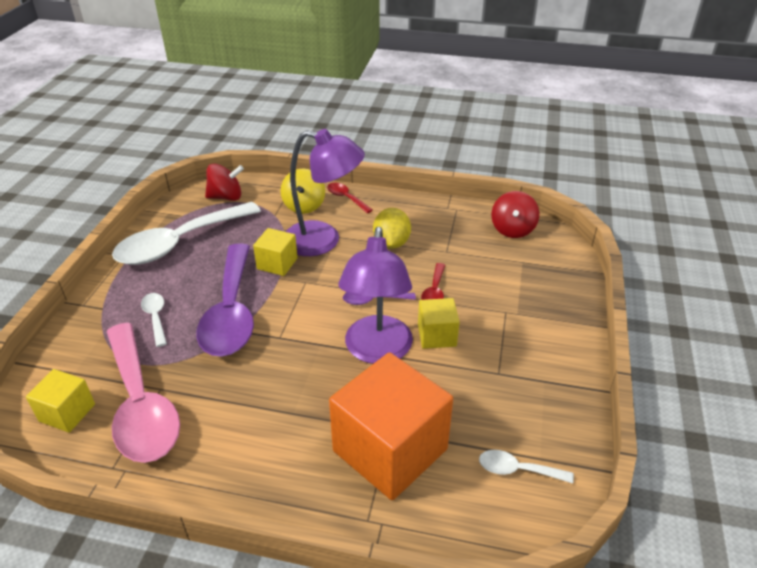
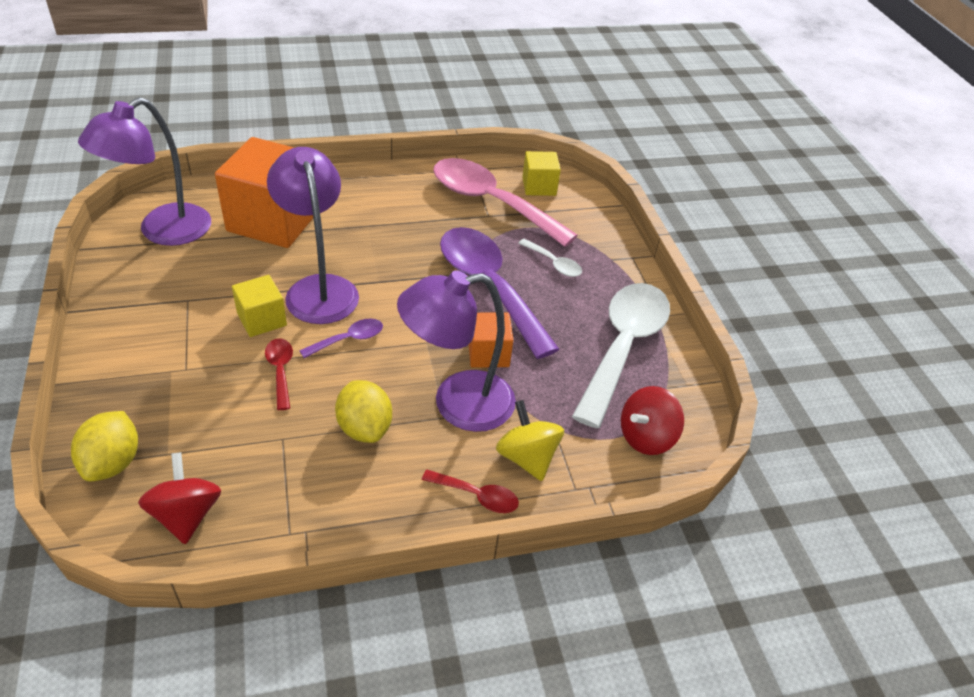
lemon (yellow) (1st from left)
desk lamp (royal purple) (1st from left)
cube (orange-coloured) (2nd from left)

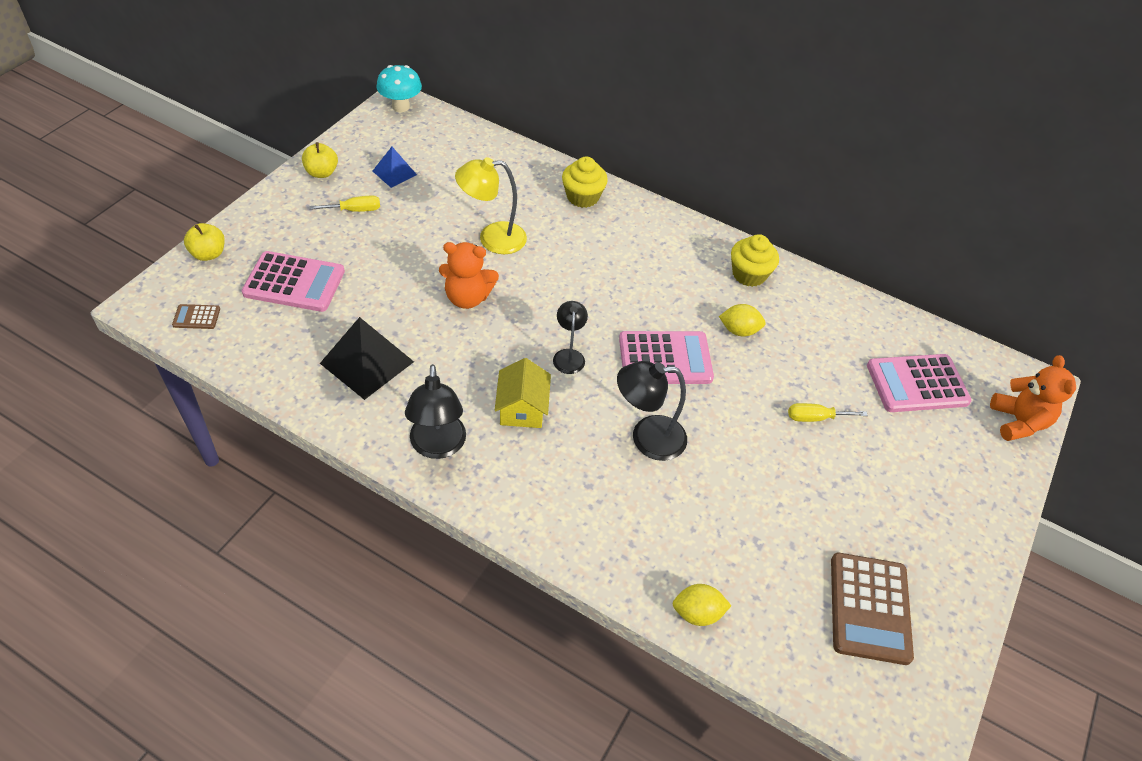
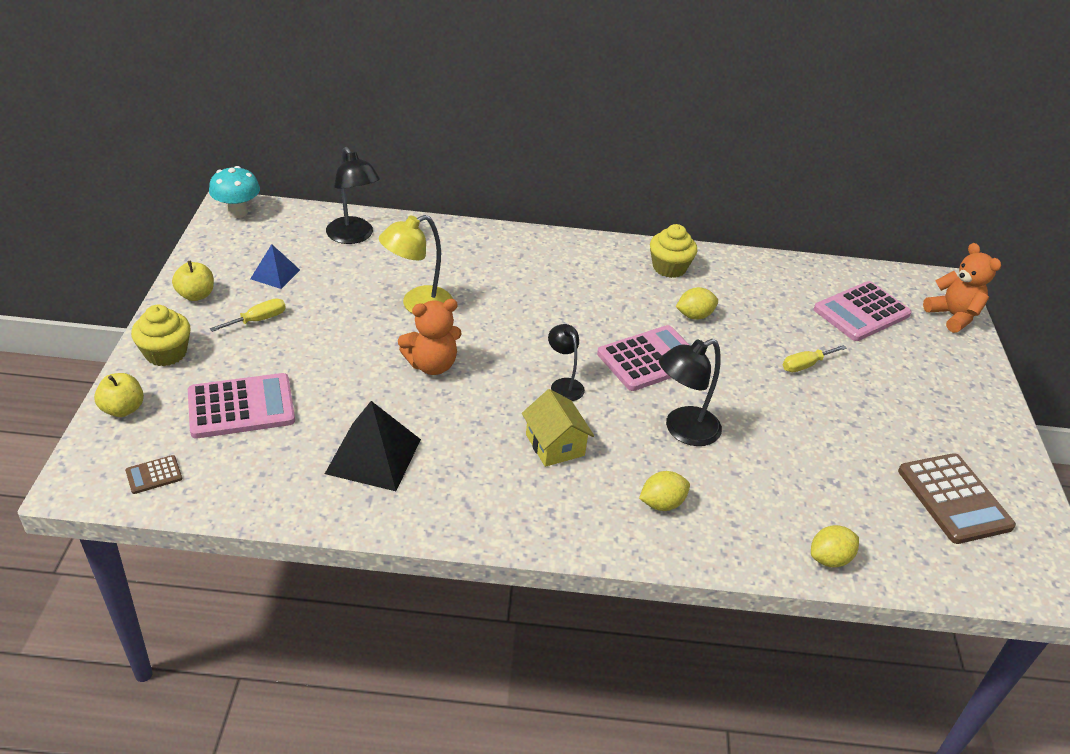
muffin (yellow) (1st from left)
desk lamp (black) (1st from left)
lemon (yellow) (1st from left)

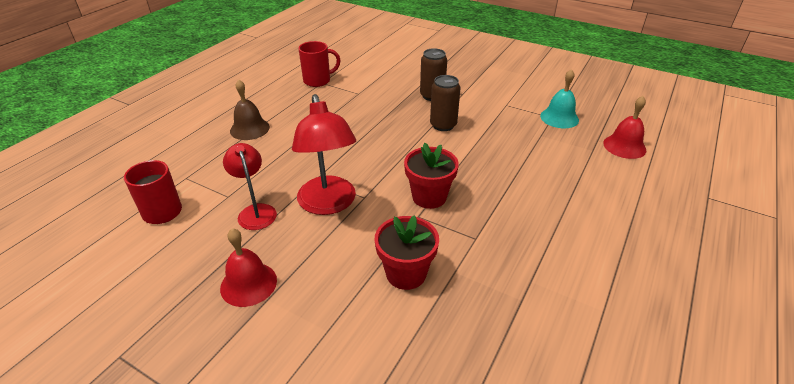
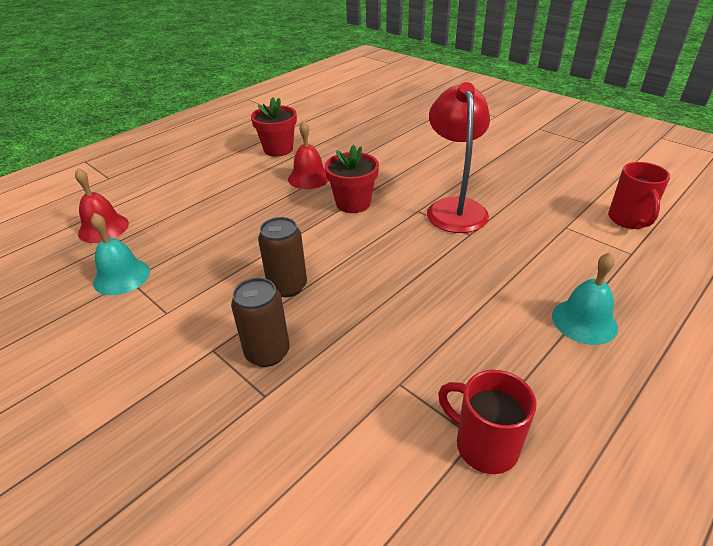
potted plant (crimson) (1st from left)
bell (crimson) (2nd from left)
coffee mug (crimson) (1st from left)
bell (aqua) (2nd from left)
desk lamp (crimson) (1st from left in the first image)

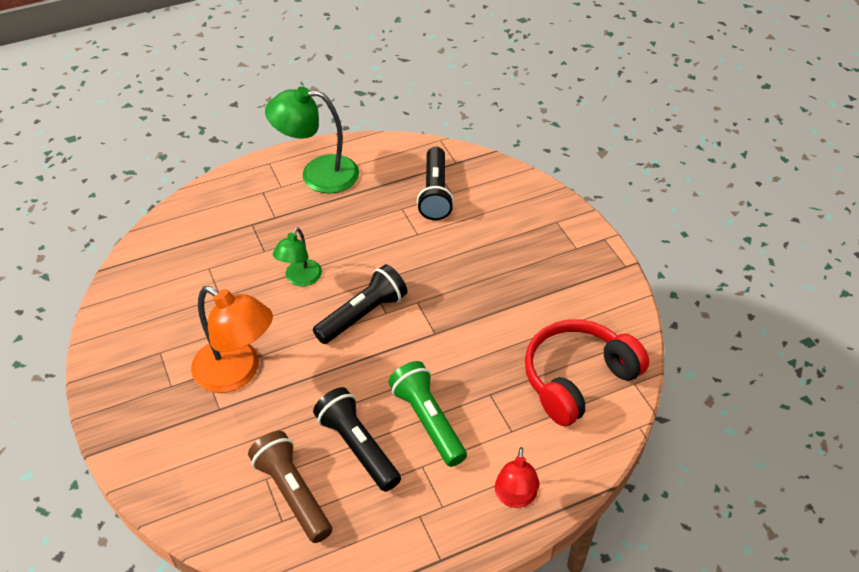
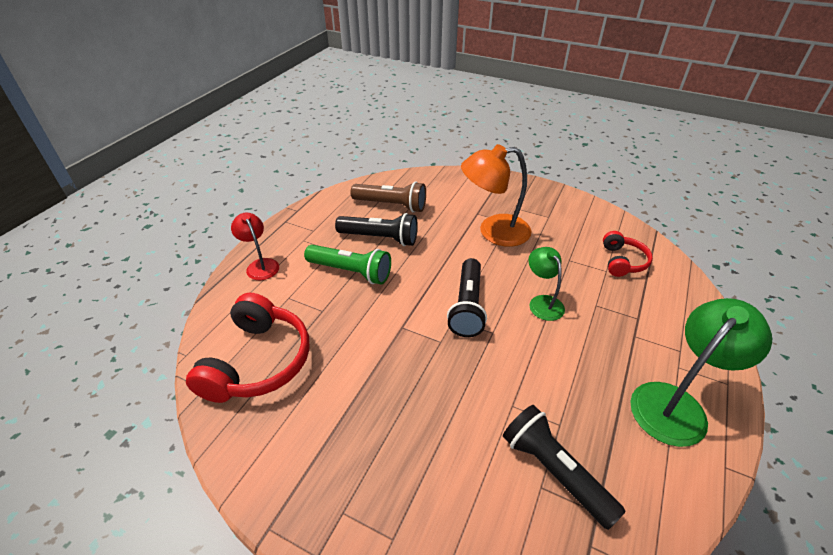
headset (crimson) (2nd from left)

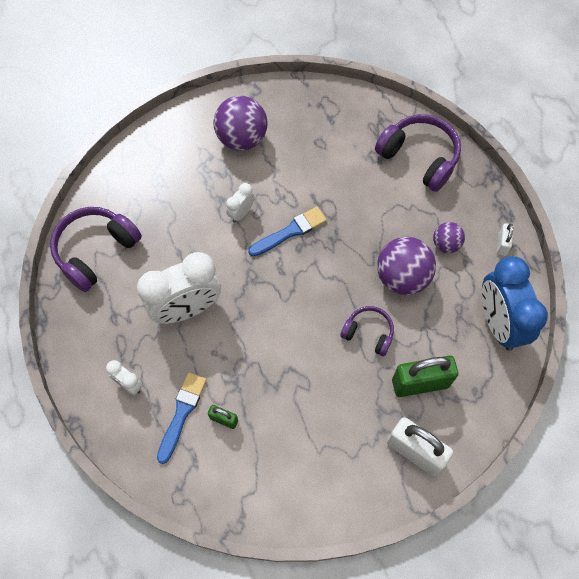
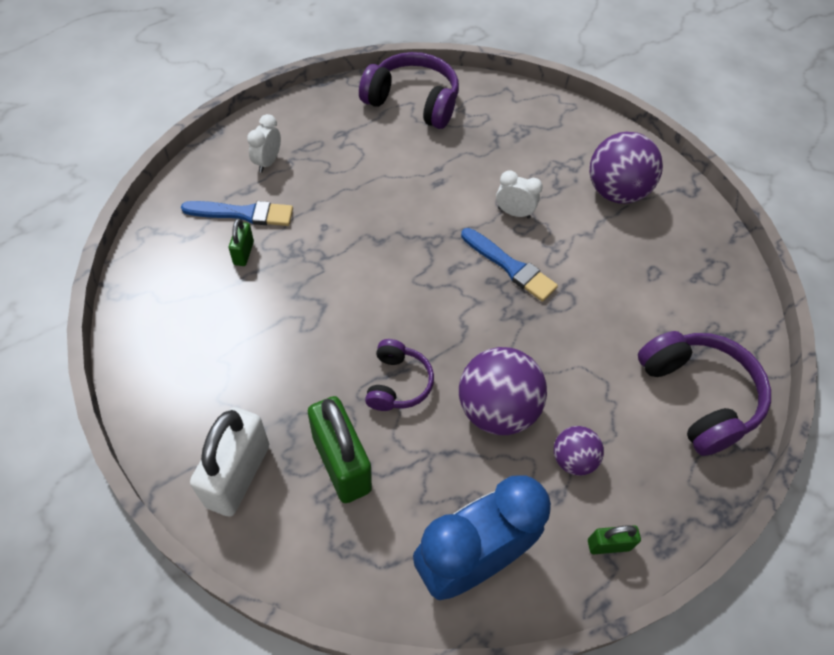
padlock (leaf-green) (3rd from left)
headset (royal purple) (3rd from left)
clock (pure white) (2nd from left in the first image)

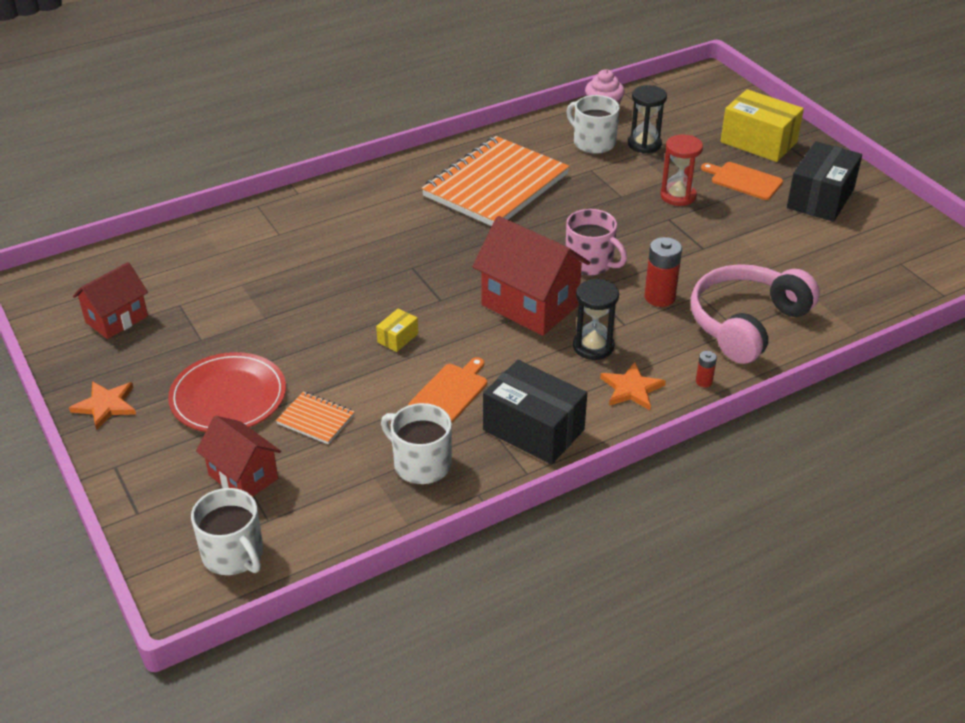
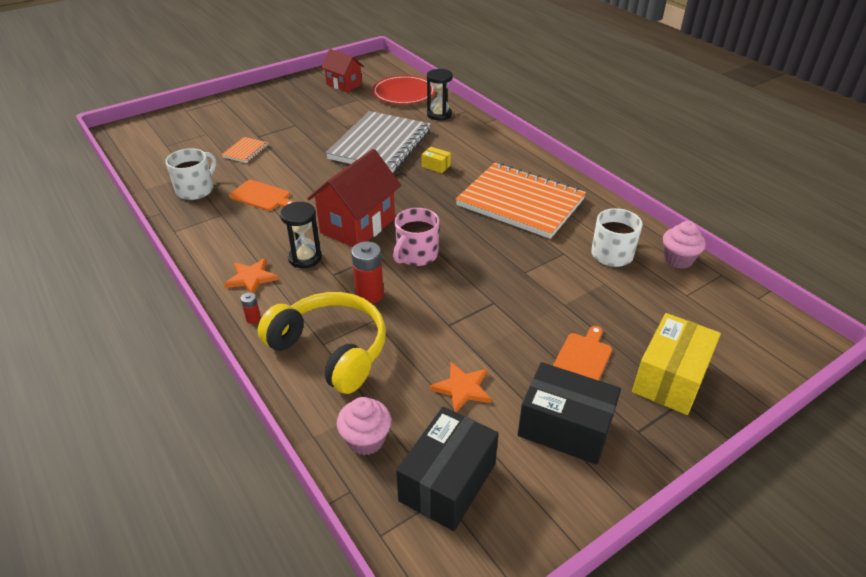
headset (yellow)
notebook (gray)
muffin (rosy) (1st from left)
dinner plate (crimson)
parcel (black) (1st from left)
parcel (yellow) (1st from left)
sand timer (black) (2nd from left)
star (orange-coloured) (2nd from left)
coffee mug (pure white) (1st from left in the first image)
house (crimson) (2nd from left in the first image)
sand timer (crimson)

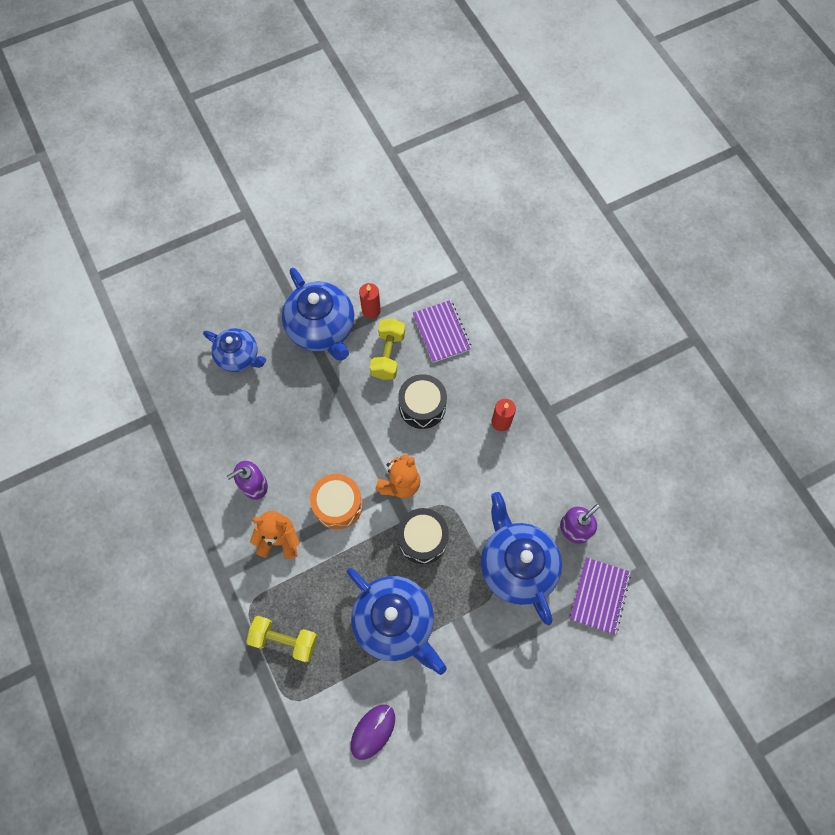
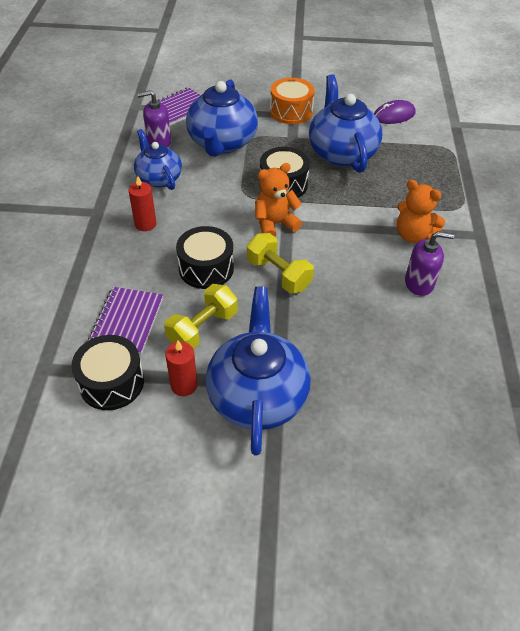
drum (black) (1st from left)
teapot (cobalt) (1st from left)
dumbbell (yellow) (2nd from left)
drum (orange-coloured)

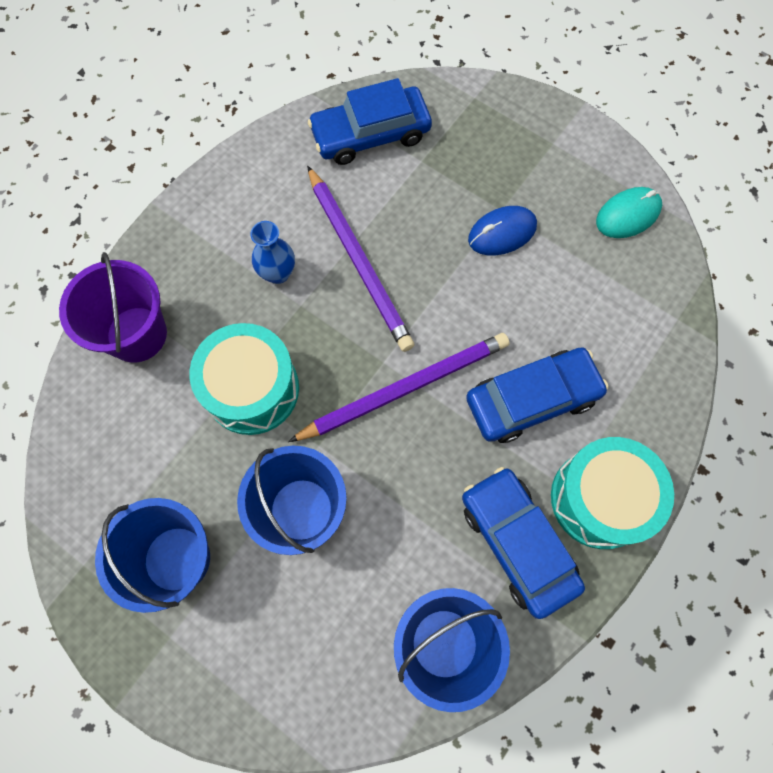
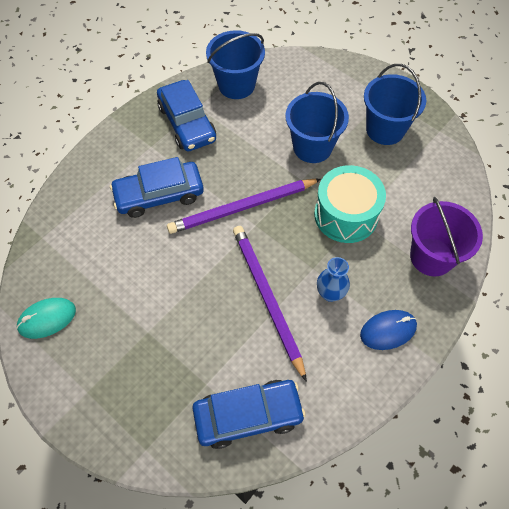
computer mouse (cobalt)
drum (aqua) (2nd from left in the first image)

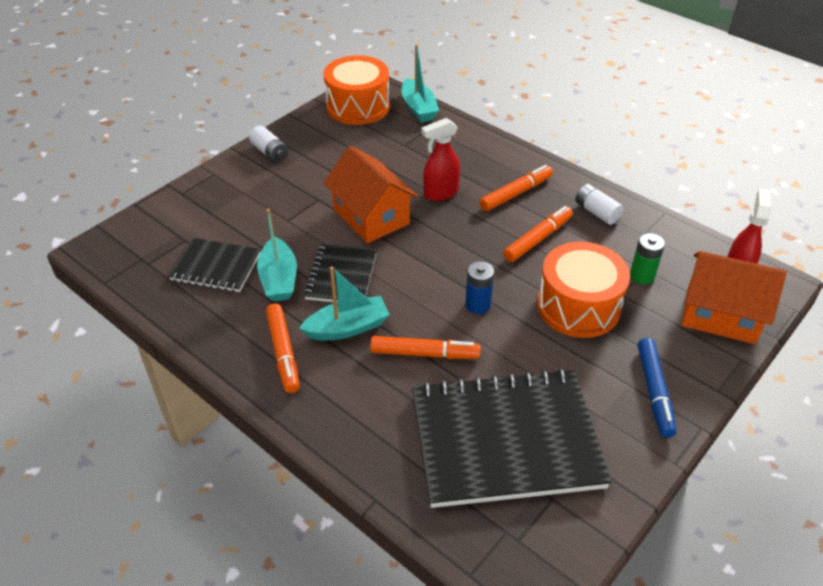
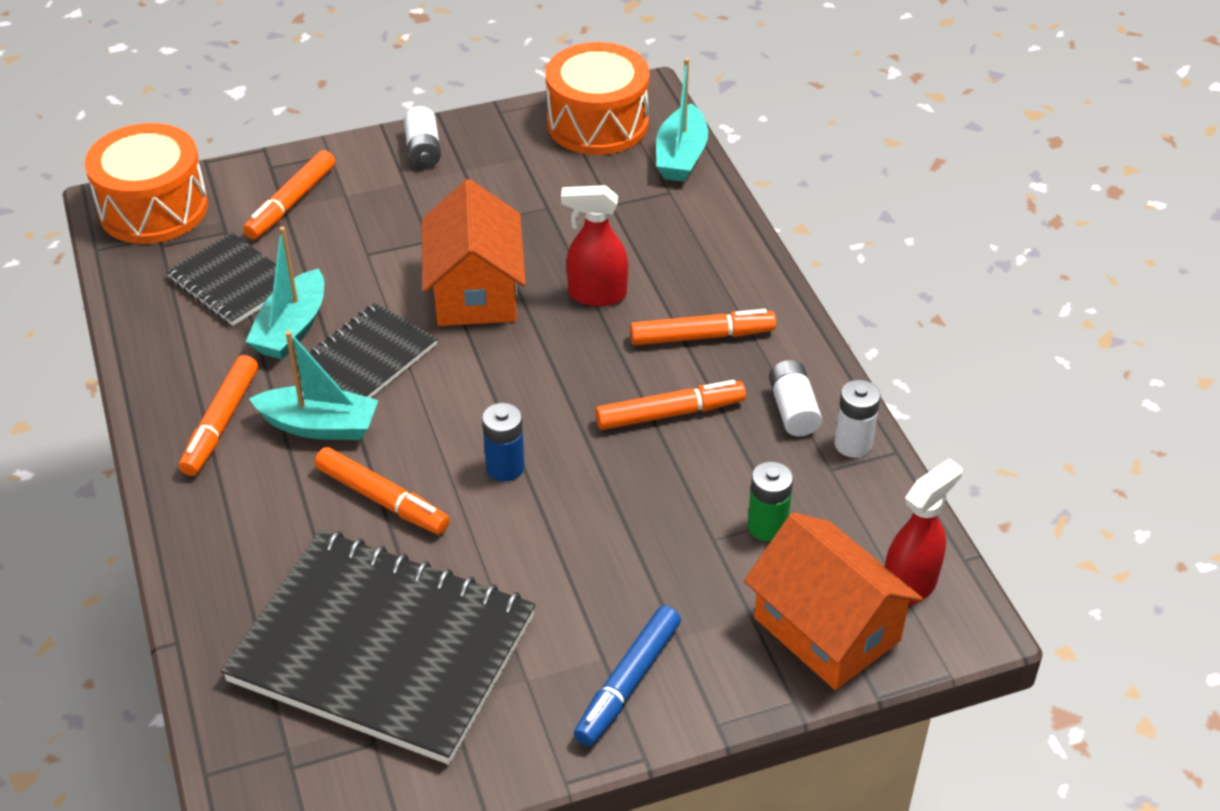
drum (orange-coloured) (1st from left)
felt pen (orange-coloured) (2nd from left)
power cell (pure white) (3rd from left)

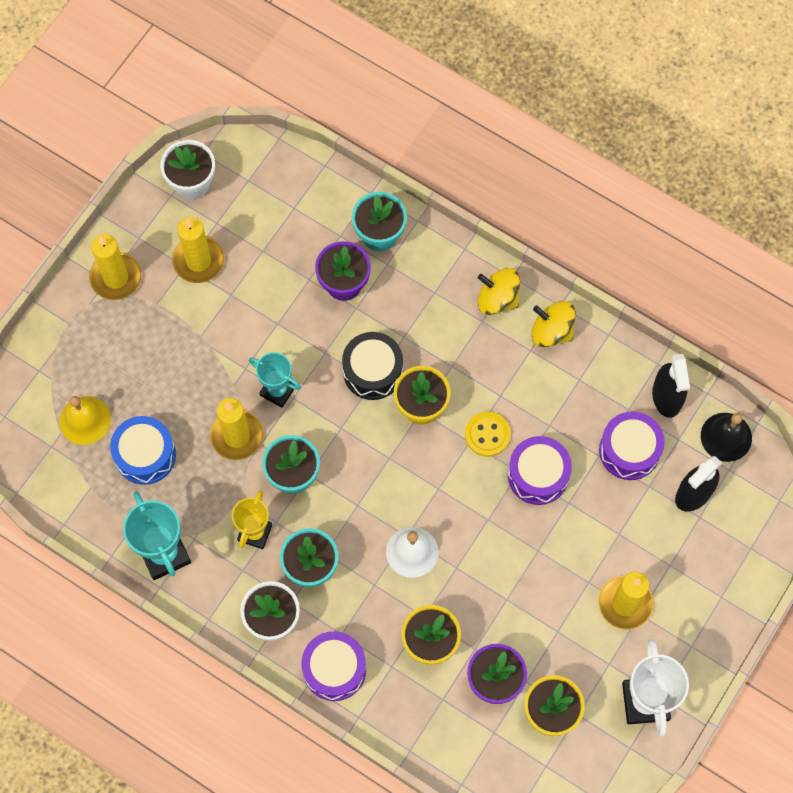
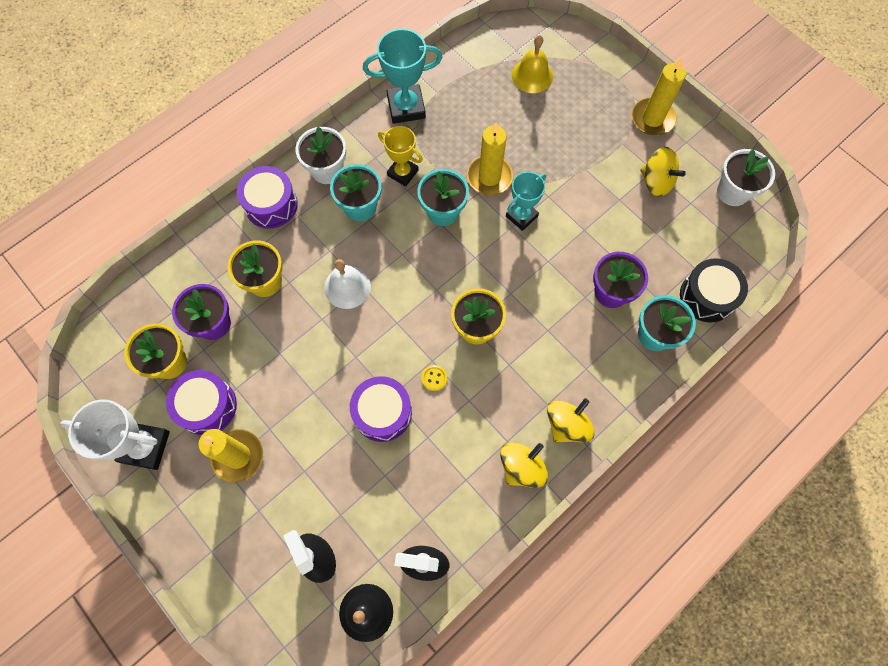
drum (royal purple) (1st from left)
sewing button (yellow)
spinning top (yellow) (3rd from left)
drum (black)
drum (cobalt)

